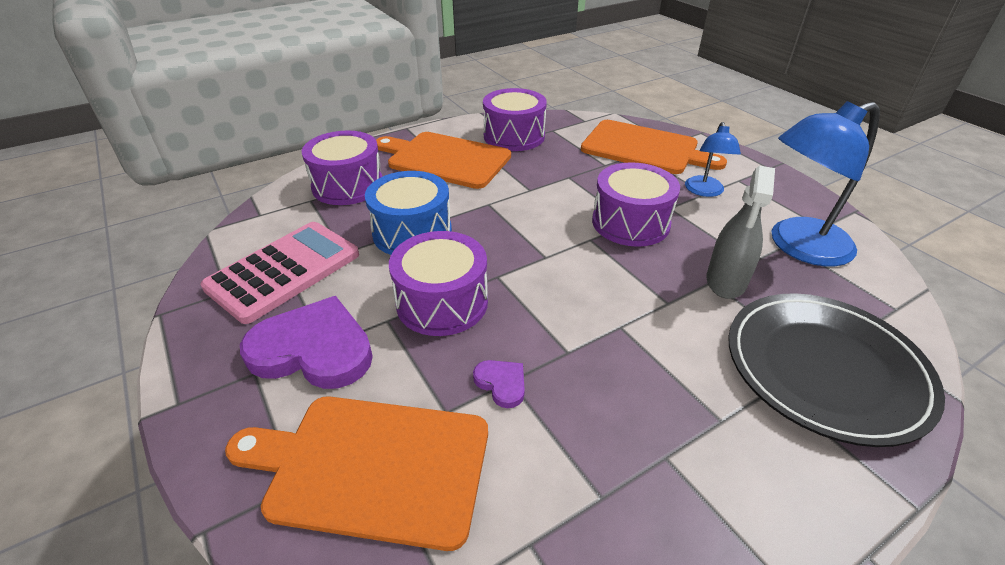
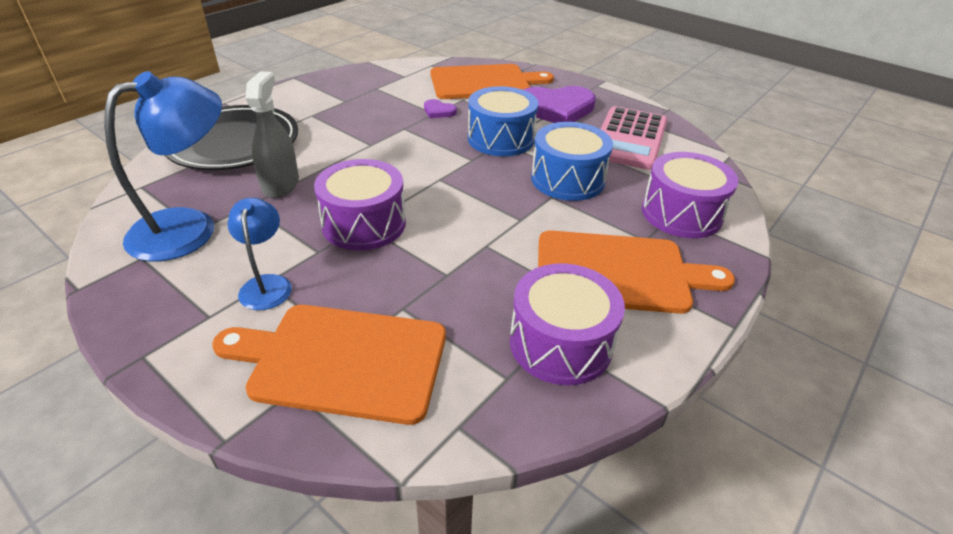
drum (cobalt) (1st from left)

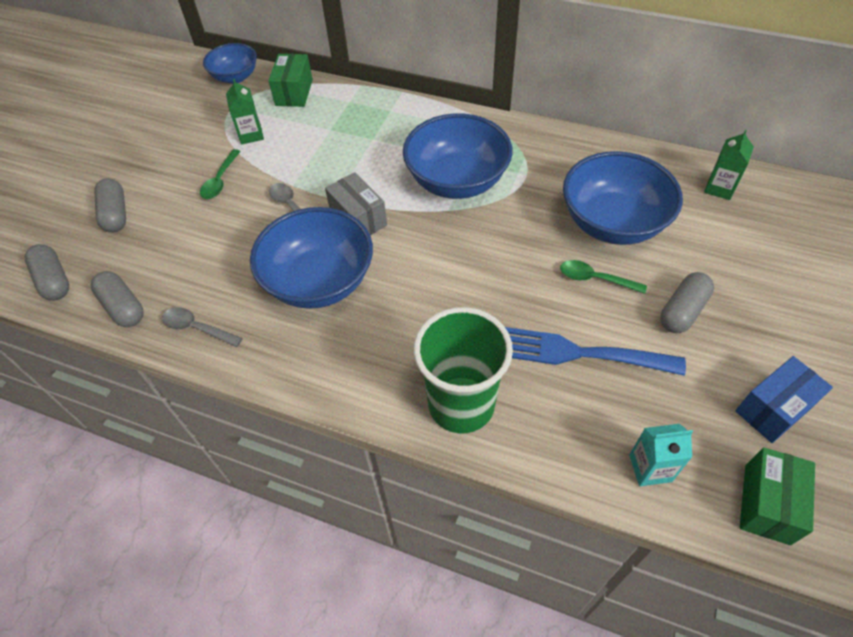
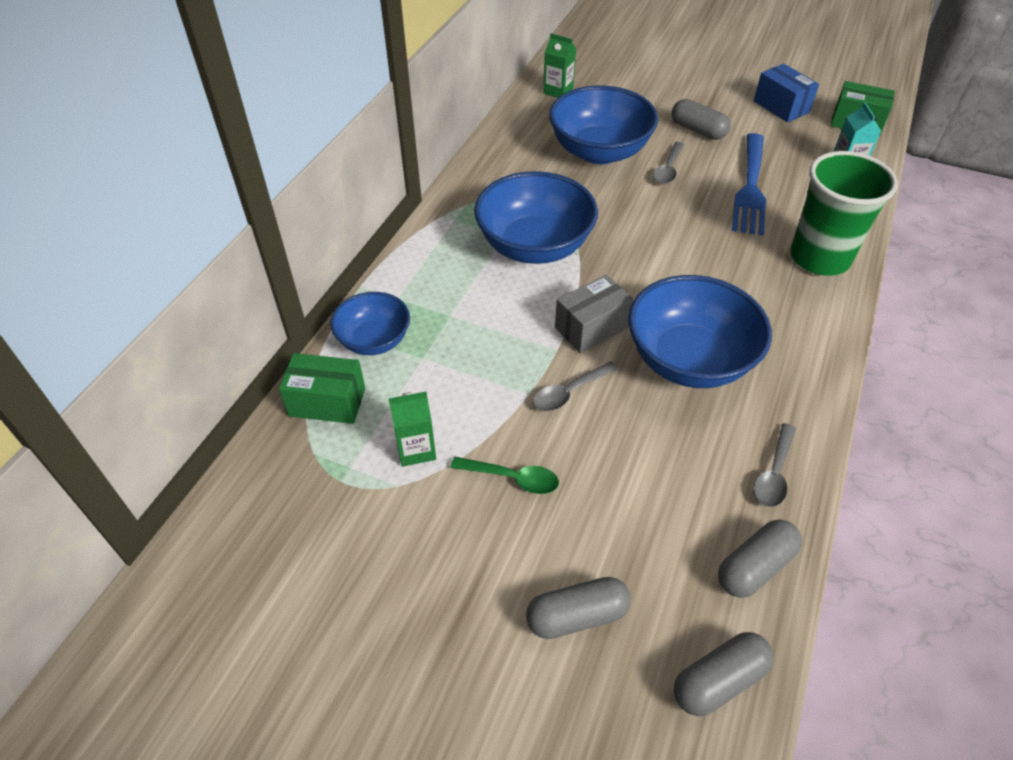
serving bowl (cobalt) (1st from left)
spoon (gray) (2nd from left)

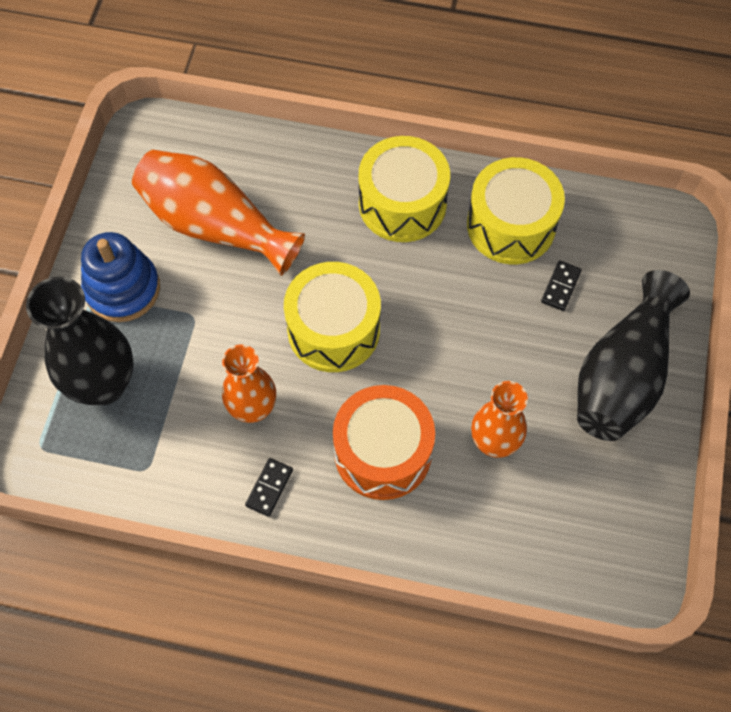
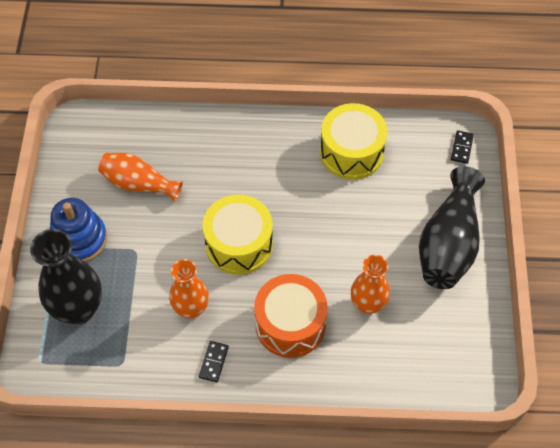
tall vase (orange-coloured) (1st from left)
domino piece (black) (2nd from left)
drum (yellow) (2nd from left in the first image)

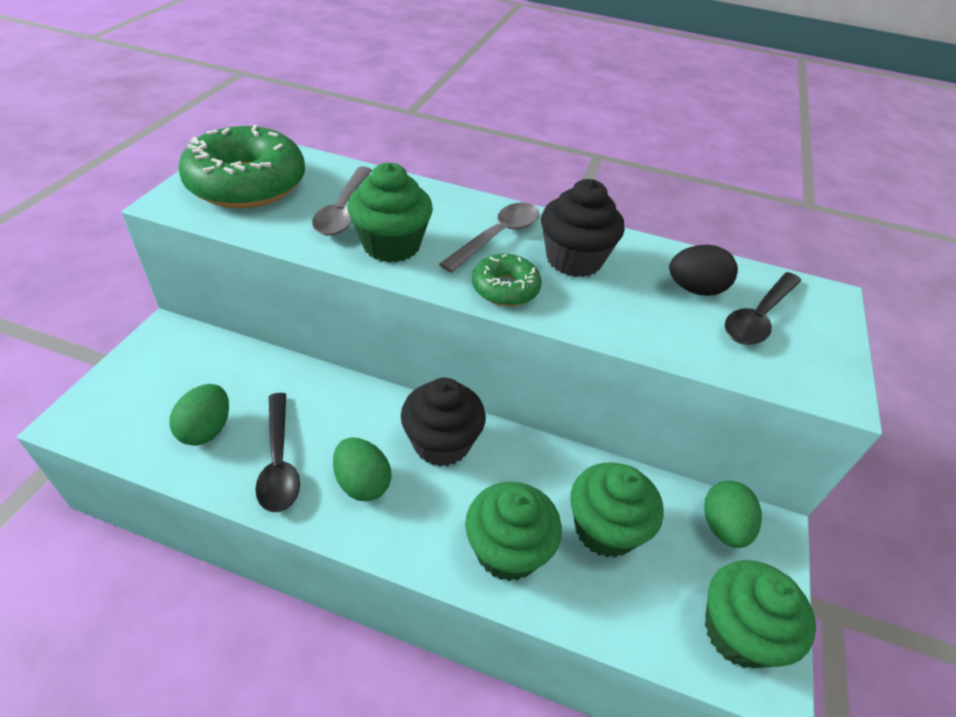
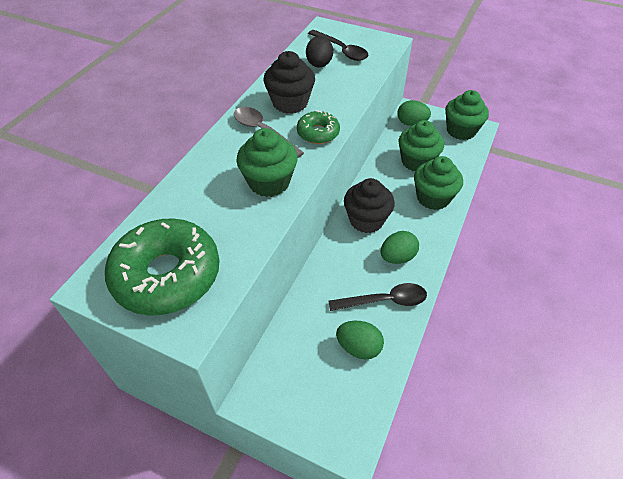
spoon (gray) (1st from left in the first image)

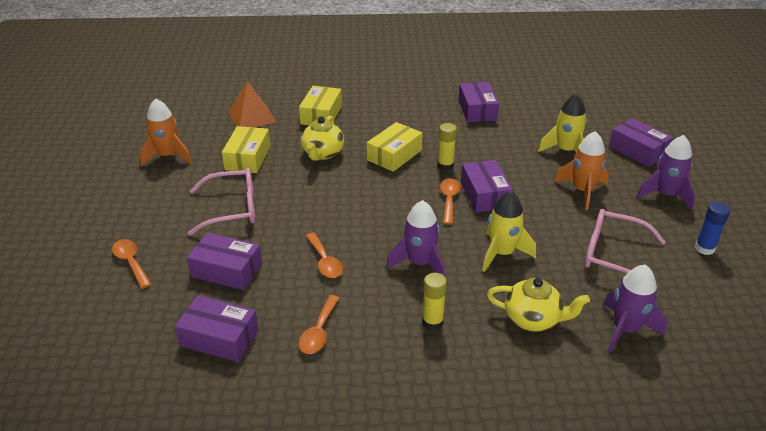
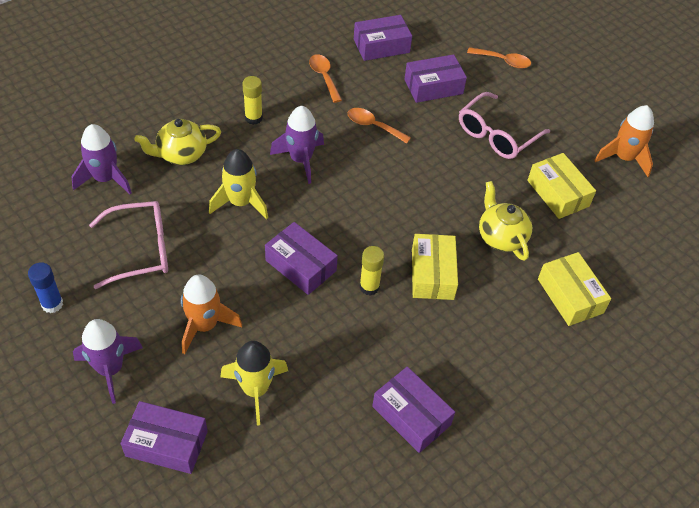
pyramid shape (orange-coloured)
spoon (orange-coloured) (4th from left in the first image)

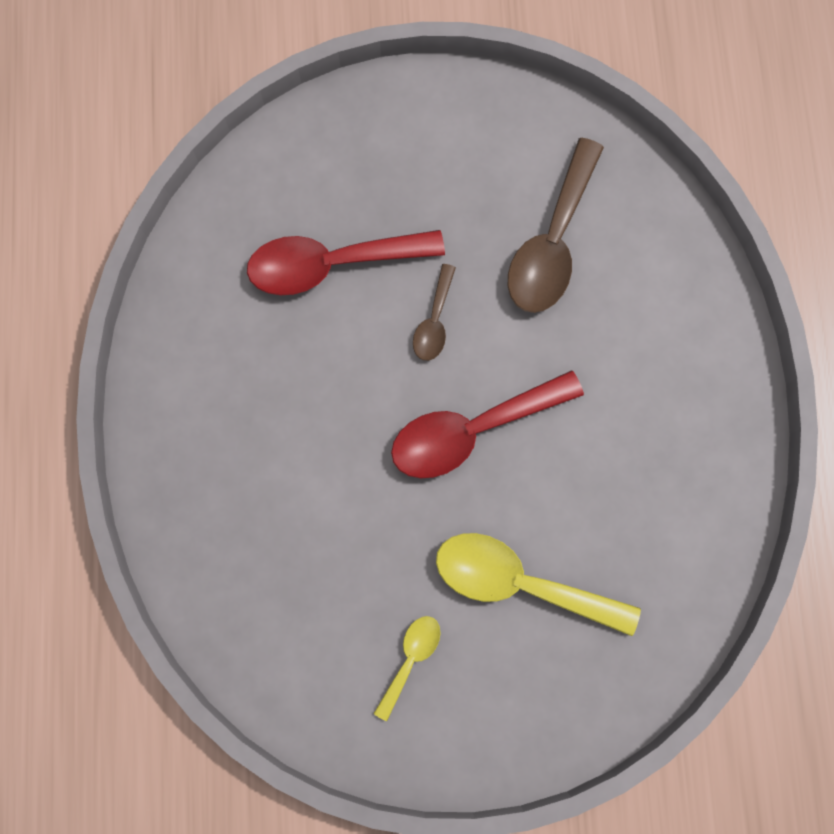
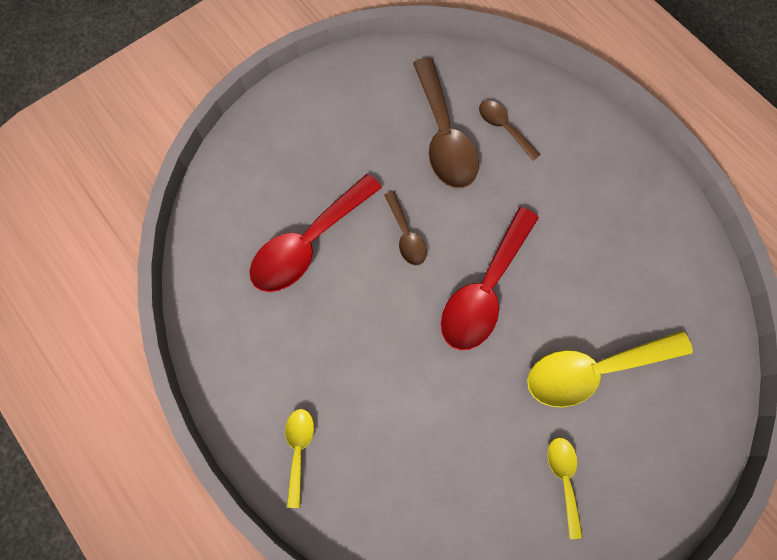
spoon (yellow) (1st from left)
spoon (russet) (3rd from left)

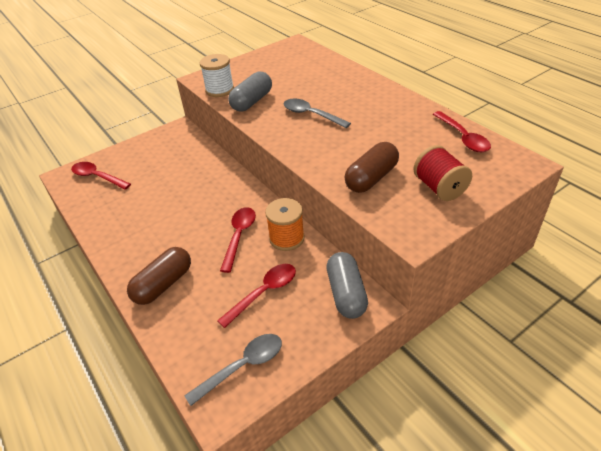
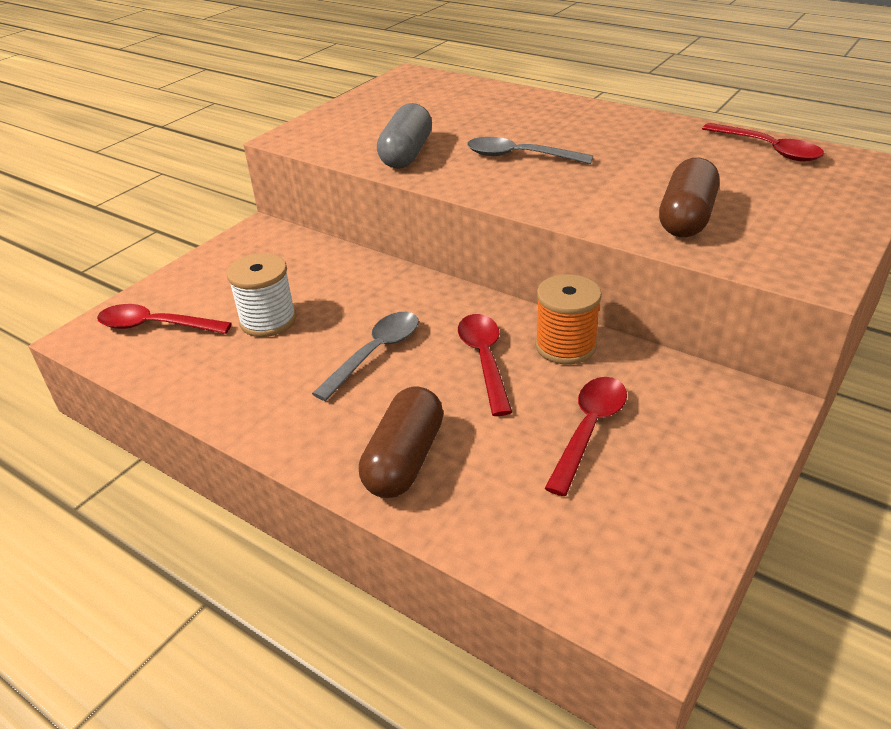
bobbin (pure white)
spoon (gray) (1st from left)
pill shape (gray) (2nd from left in the first image)
bobbin (crimson)

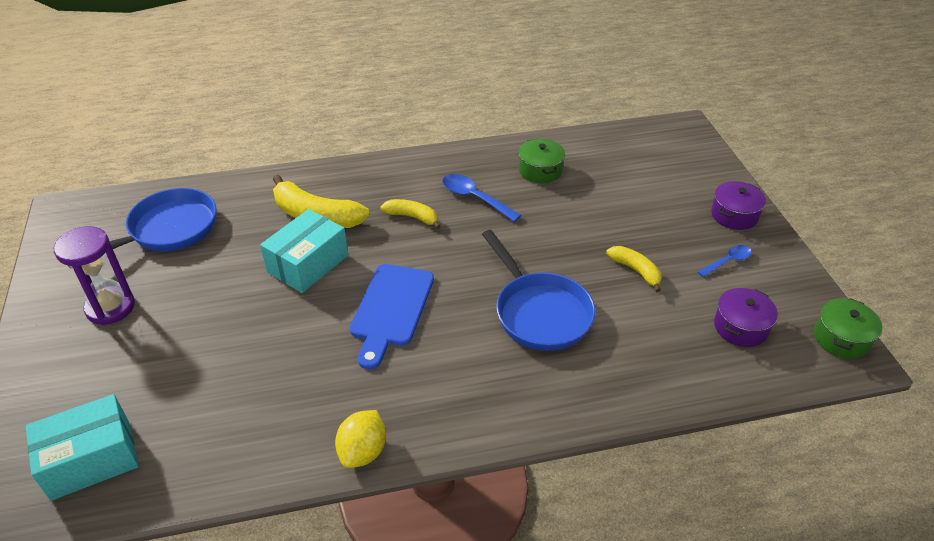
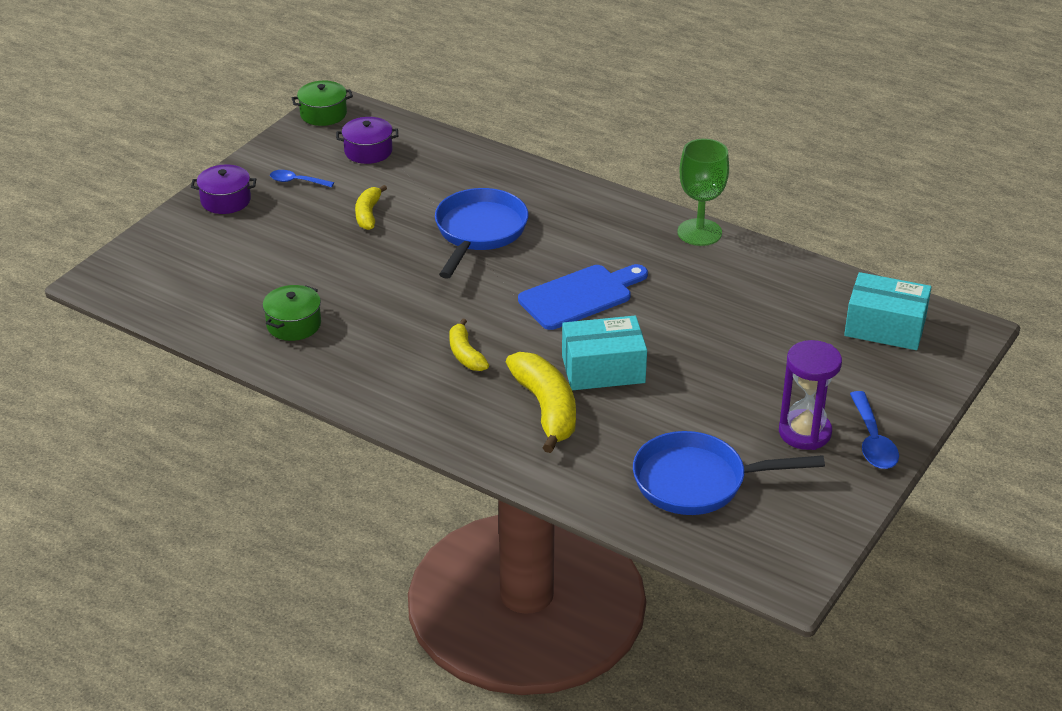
chalice (leaf-green)
spoon (cobalt) (2nd from left)

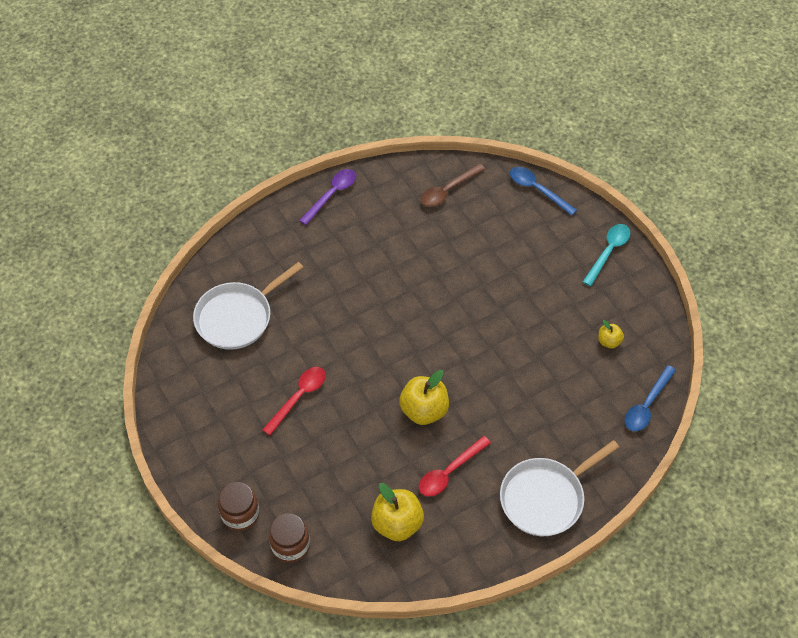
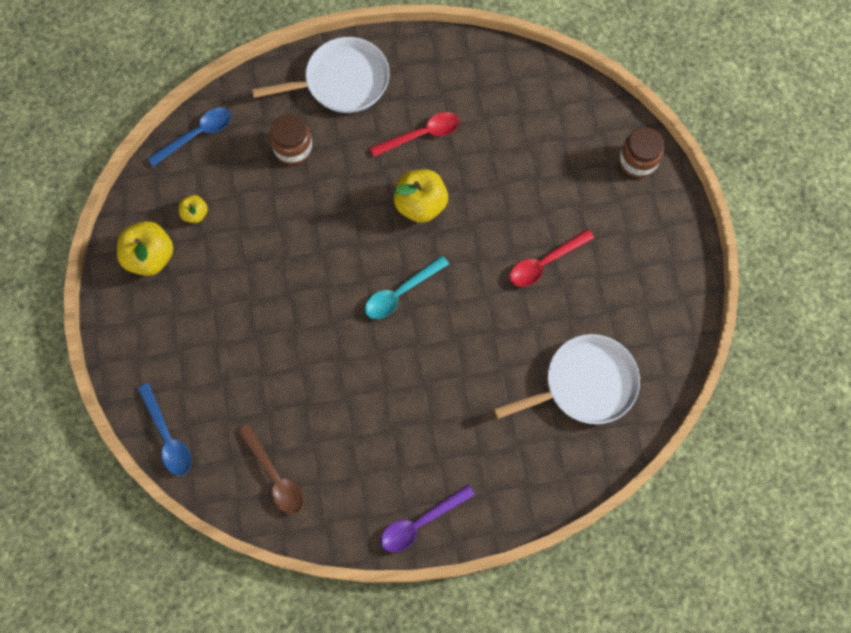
apple (yellow) (1st from left)
spoon (russet)
jar (russet) (1st from left)
spoon (aqua)

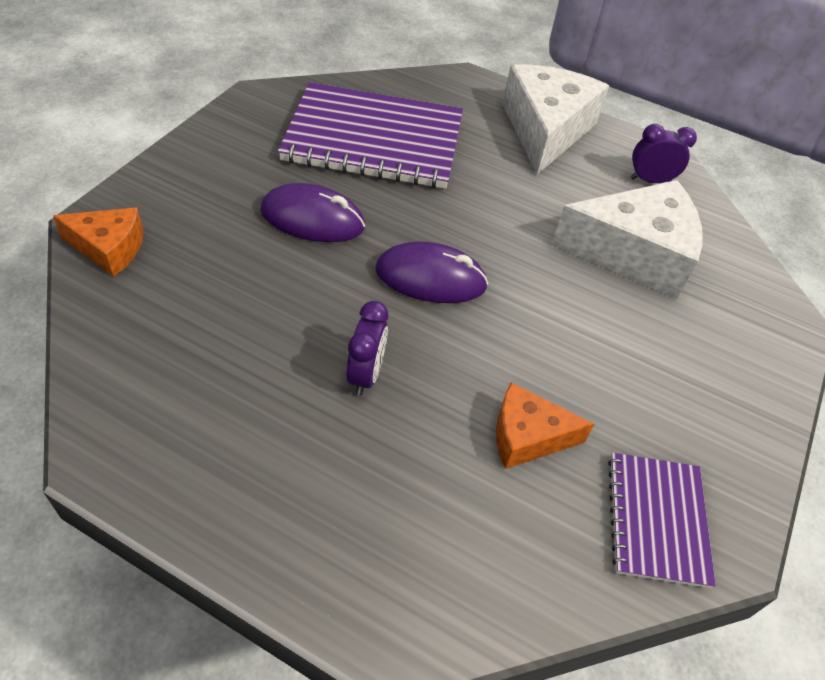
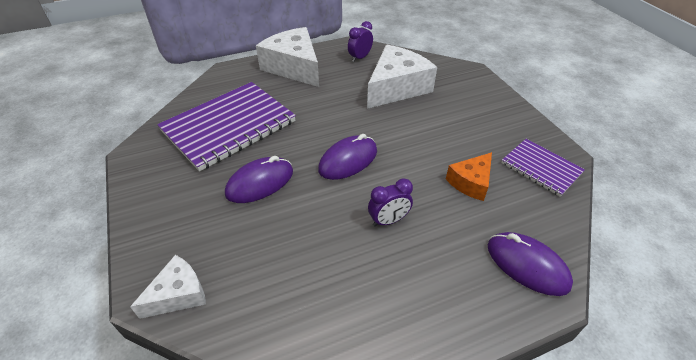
piece of cheese (pure white) (1st from left)
clock (royal purple) (2nd from left)
computer mouse (royal purple) (3rd from left)

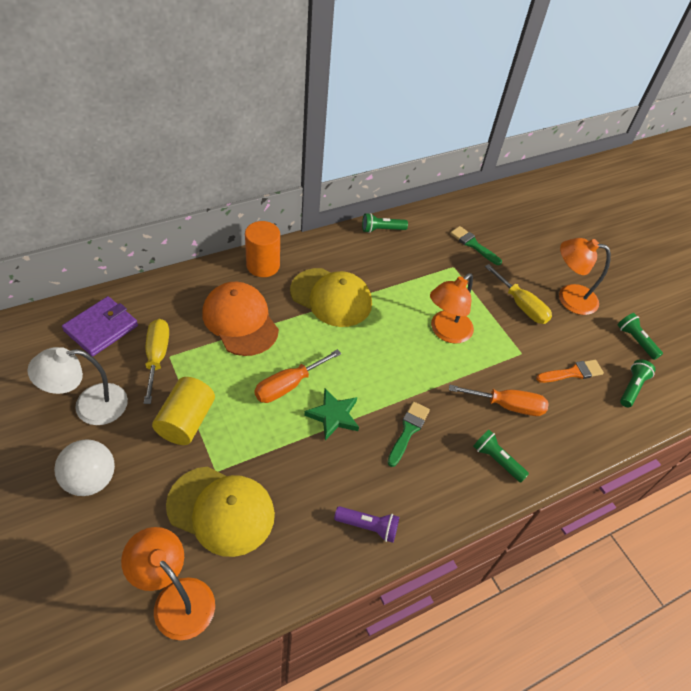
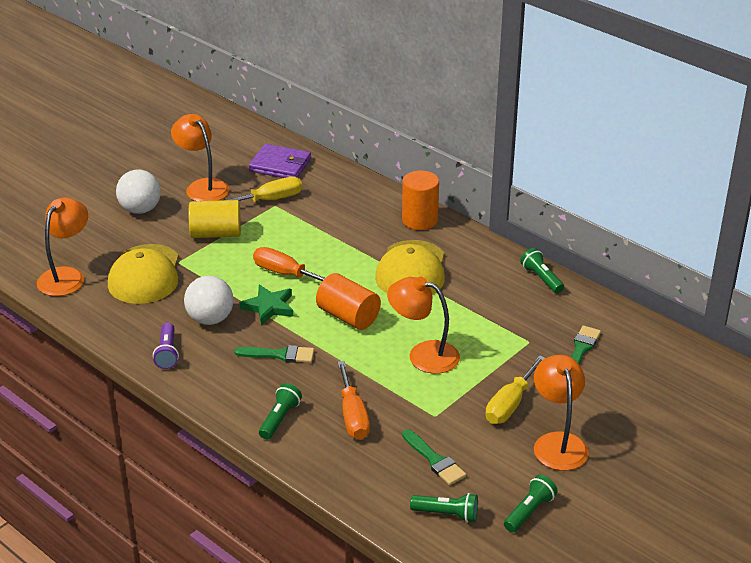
desk lamp (orange-coloured) (2nd from left)
play ball (pure white) (2nd from left)
solid cylinder (orange-coloured) (1st from left)
paint brush (leaf-green) (2nd from left)
baseball cap (orange-coloured)

